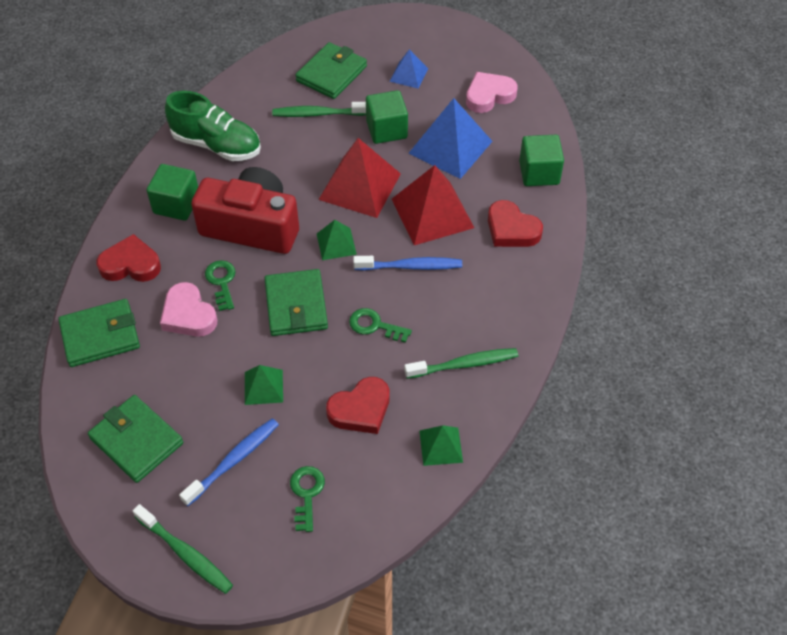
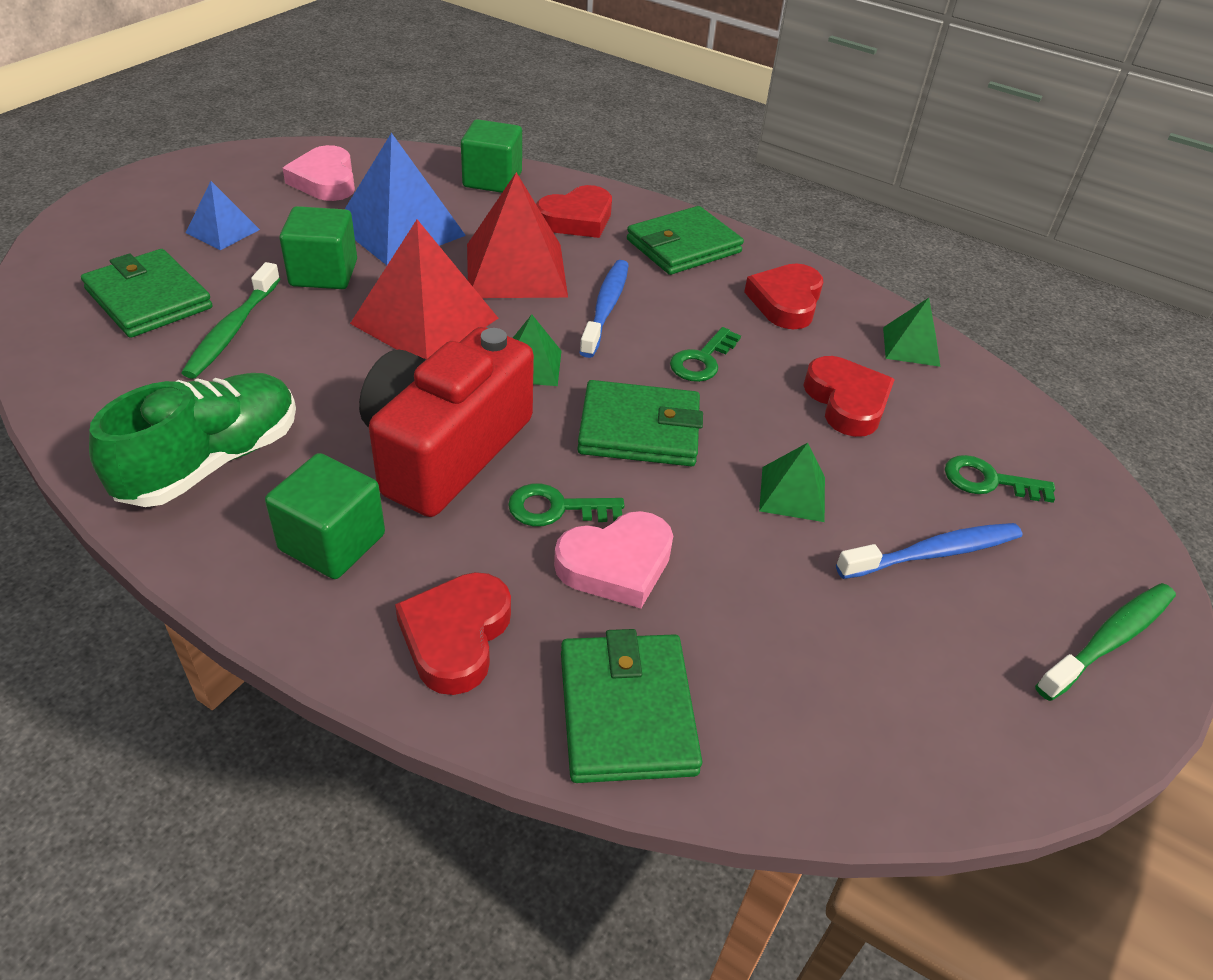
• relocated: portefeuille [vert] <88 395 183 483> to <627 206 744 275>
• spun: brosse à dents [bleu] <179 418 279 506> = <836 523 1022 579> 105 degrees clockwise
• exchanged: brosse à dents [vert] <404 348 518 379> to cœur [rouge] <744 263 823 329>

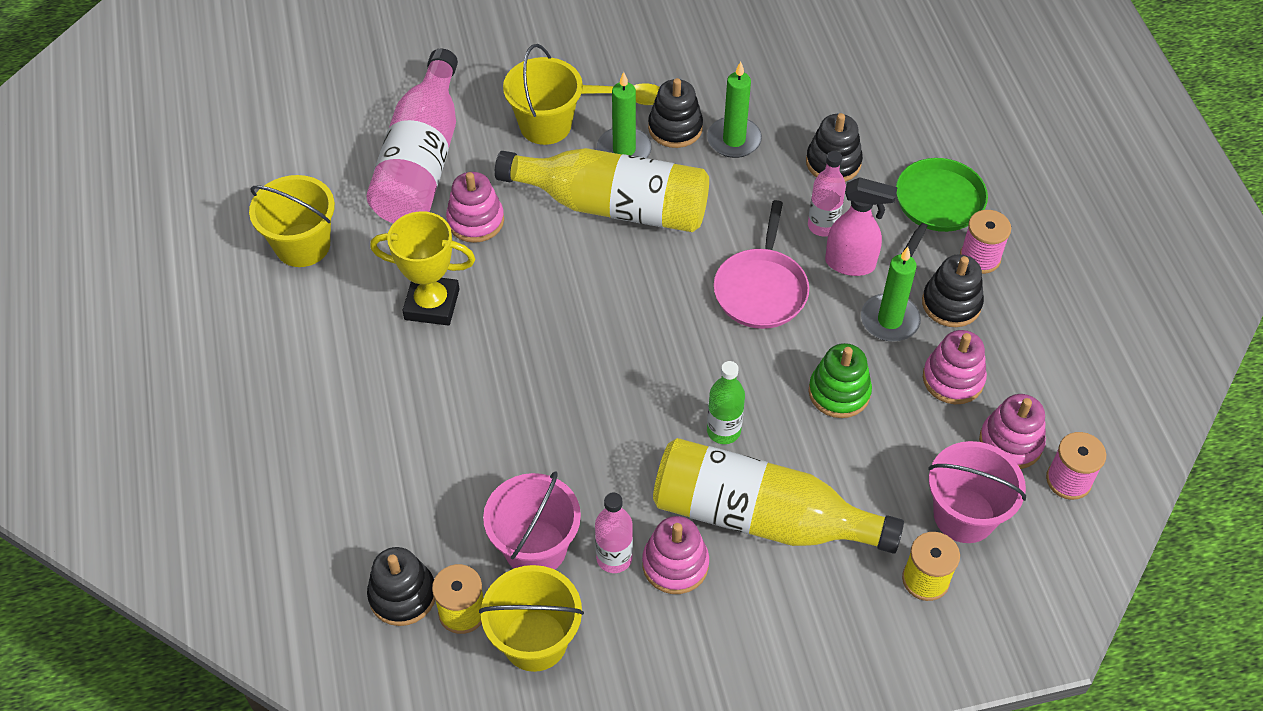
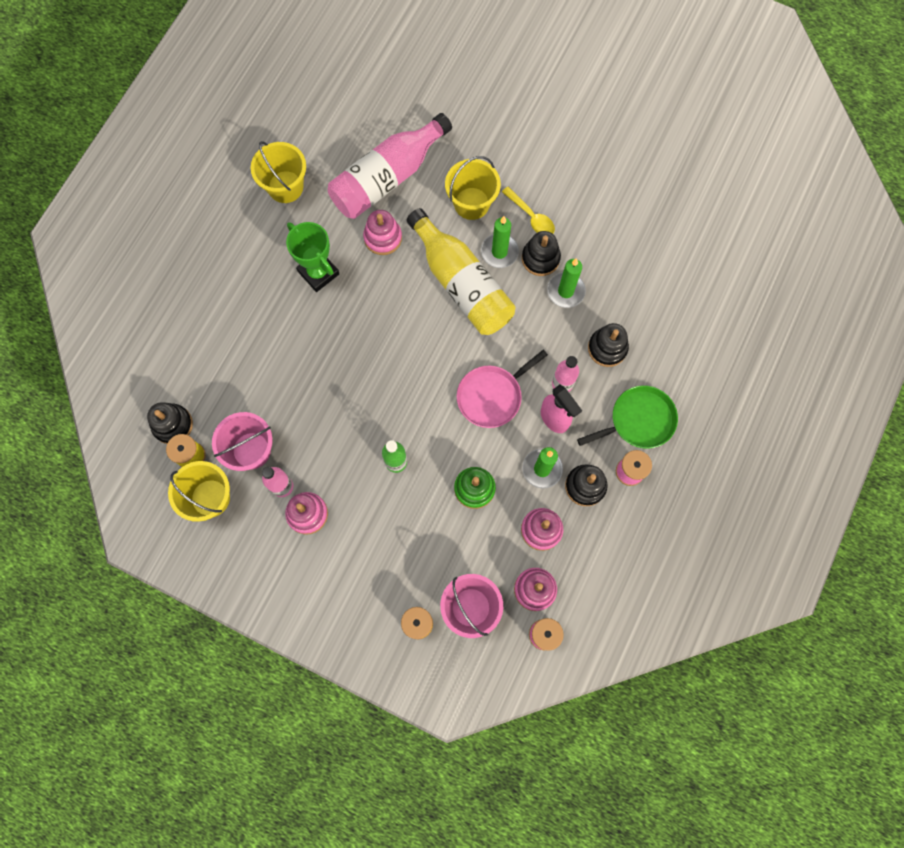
• colour: trophée [jaune] <370 211 475 326> to trophée [vert] <286 222 339 292>
• missing: bouteille [jaune] <653 438 904 554>

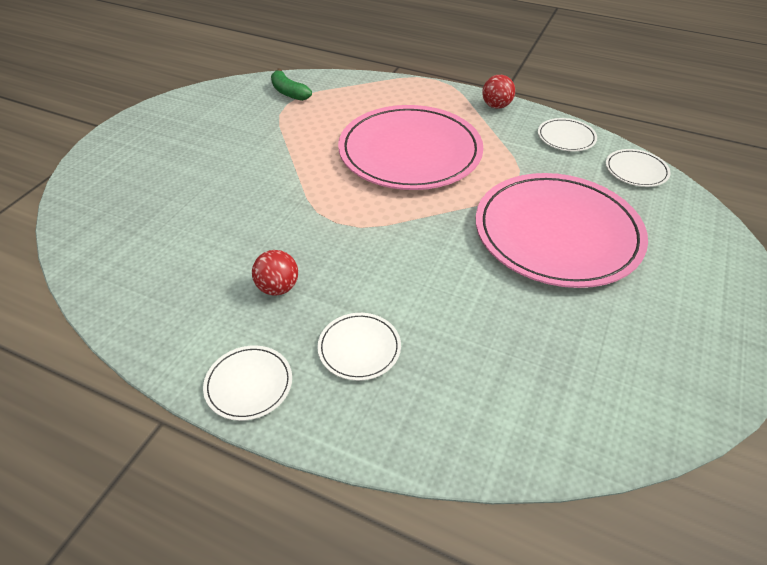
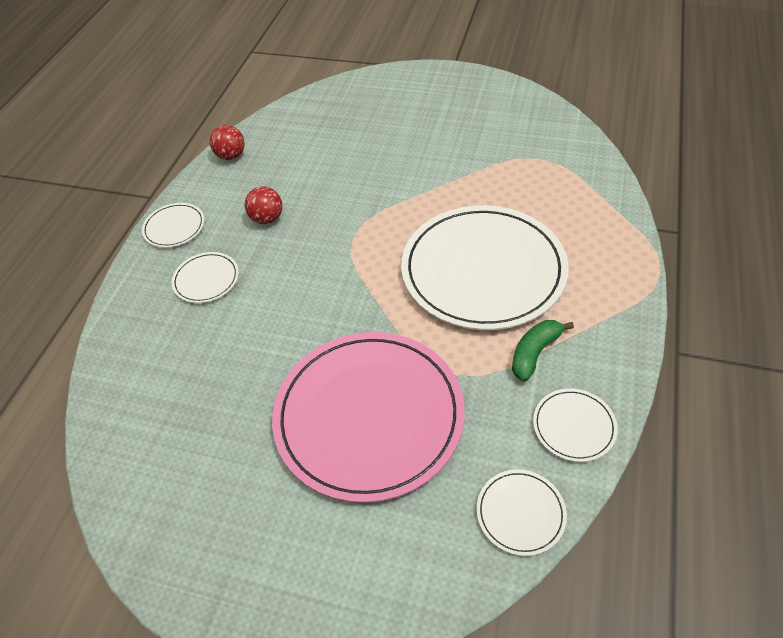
• relocated: banane [vert] <271 68 312 101> to <512 320 574 382>
• colour: assiette [rose] <338 105 483 190> to assiette [blanc] <401 205 569 330>
• relocated: balle [rouge] <482 75 515 109> to <210 125 245 160>

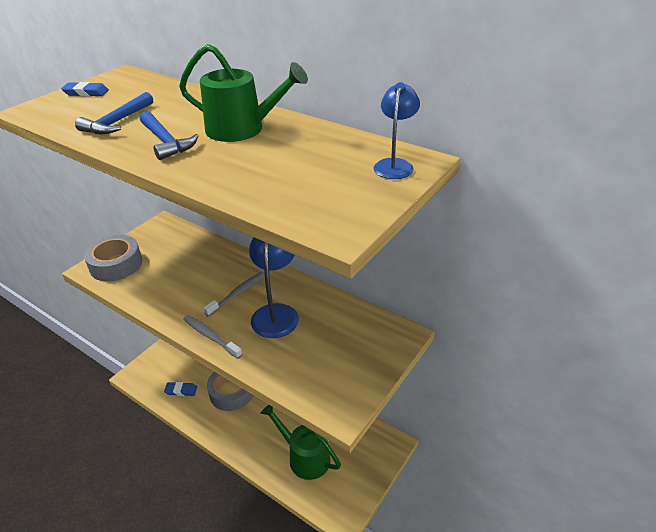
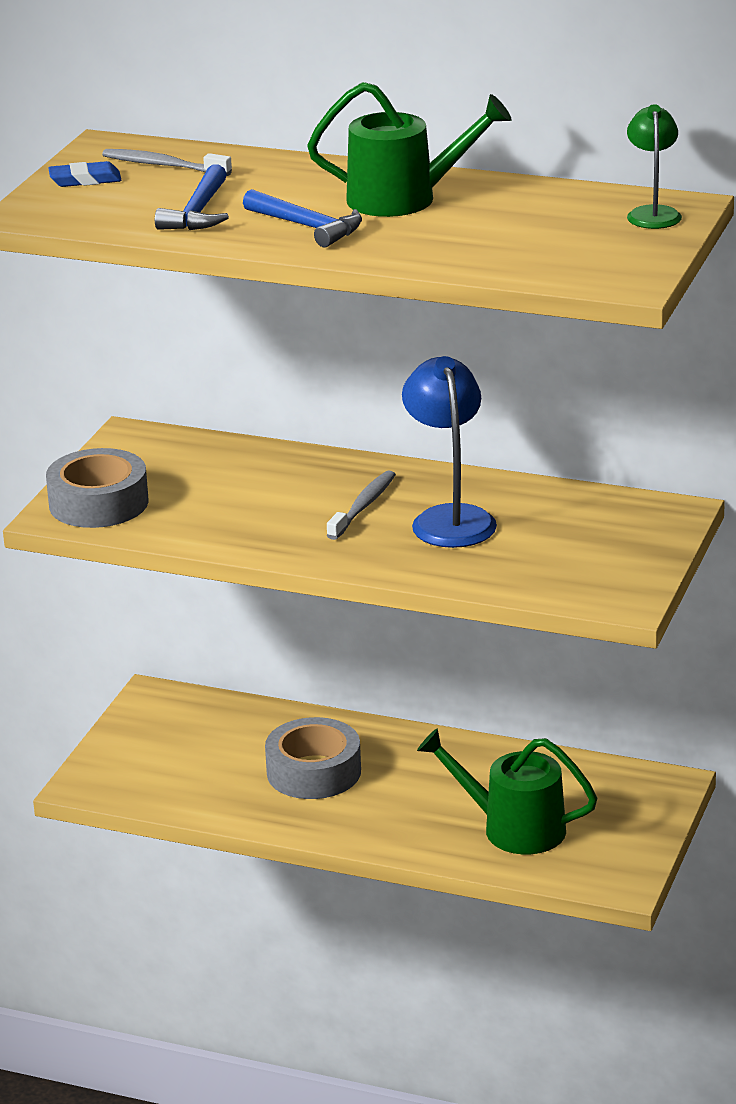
• missing: gomme [bleu] <164 382 197 396>
• relocated: brosse à dents [gris] <183 315 242 359> to <102 149 232 176>
• colour: lampe [bleu] <373 82 420 179> to lampe [vert] <627 104 682 229>

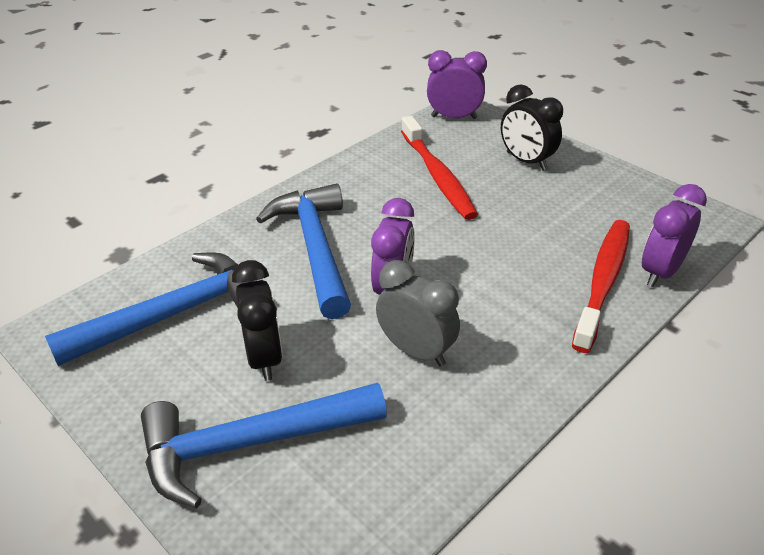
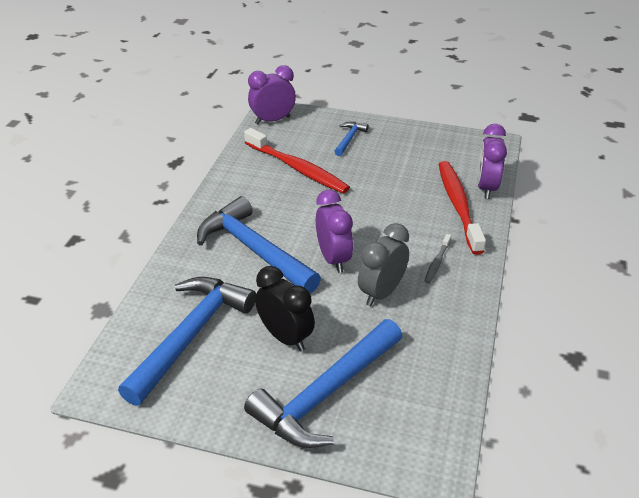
• spun: réveil [gris] <376 260 460 367> = <358 223 409 306> 60 degrees counterclockwise
• exchanged: réveil [noir] <501 84 563 171> to marteau [bleu] <334 122 369 156>
• appeared: brosse à dents [gris] <425 234 451 284>

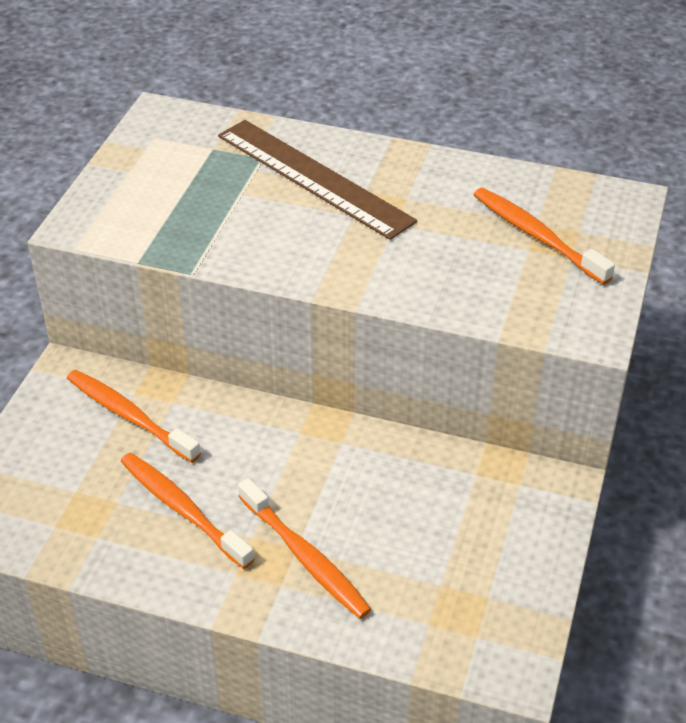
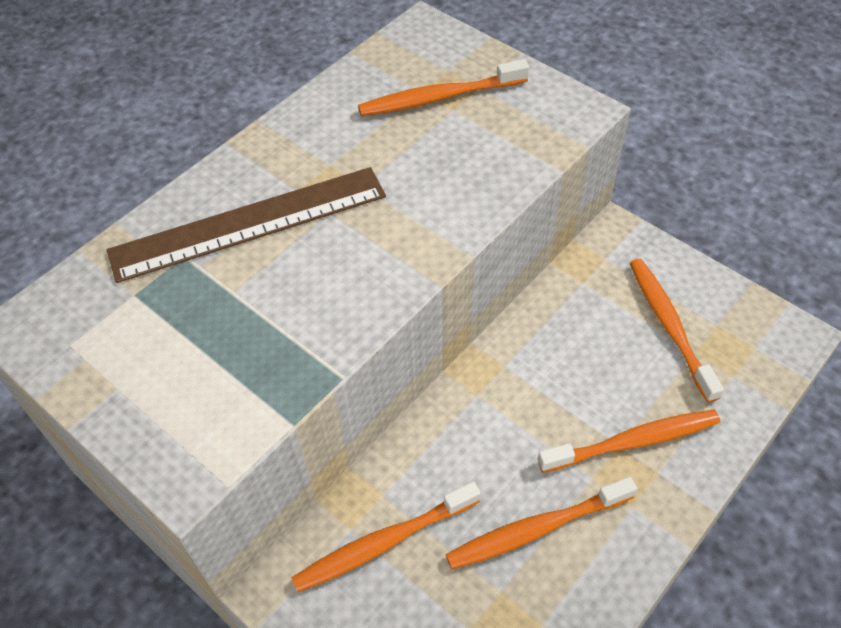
• appeared: brosse à dents [orange] <630 259 724 403>

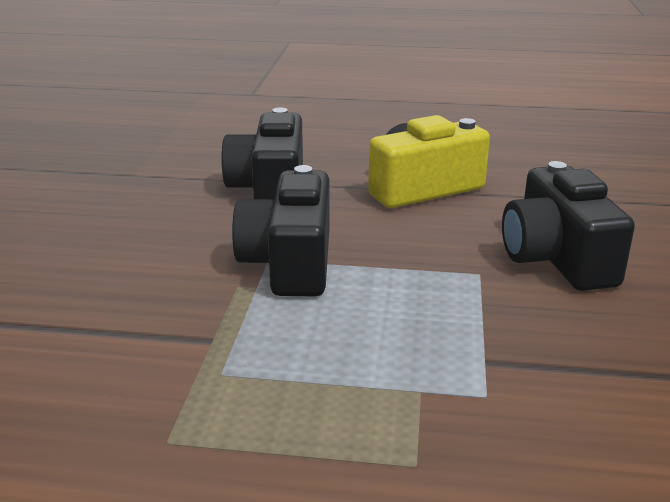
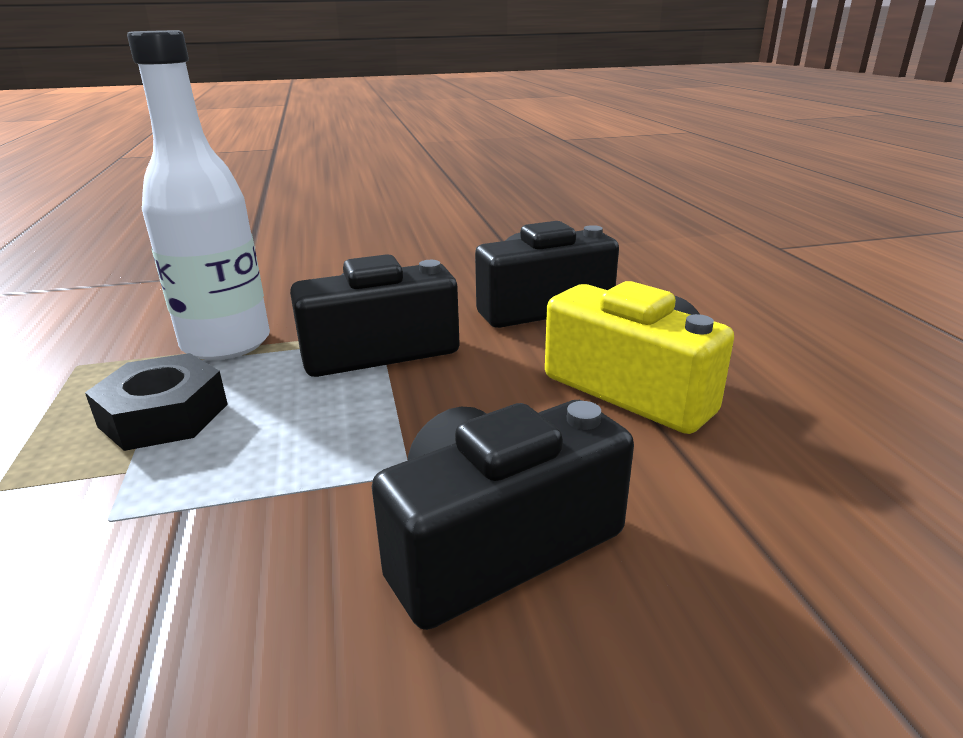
• appeared: écrou [noir] <85 353 228 451>
• appeared: bouteille [blanc] <127 30 270 360>

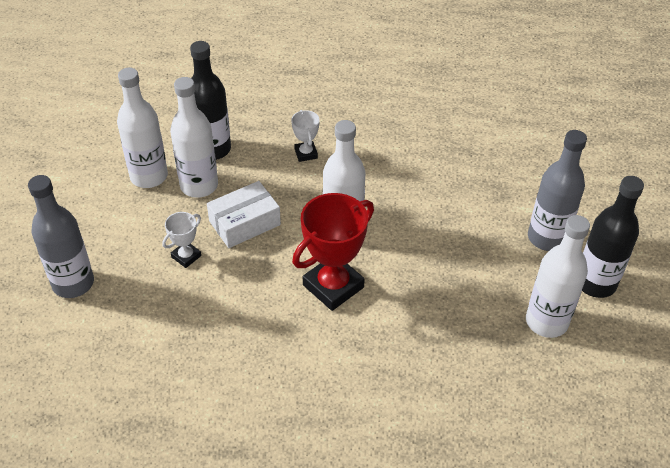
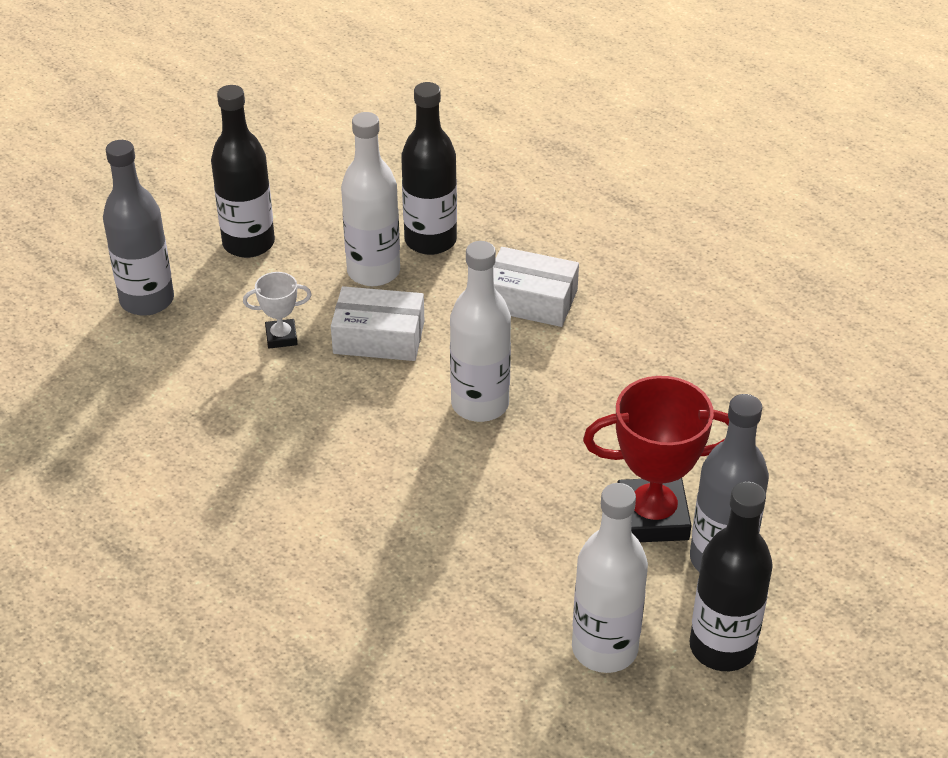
• missing: bouteille [blanc] <117 68 168 188>
• exchanged: trophée [blanc] <291 110 320 162> to boîte [blanc] <493 247 579 327>
• relocated: trophée [rouge] <292 193 374 311> to <583 376 729 542>
• appeared: bouteille [noir] <211 85 275 258>

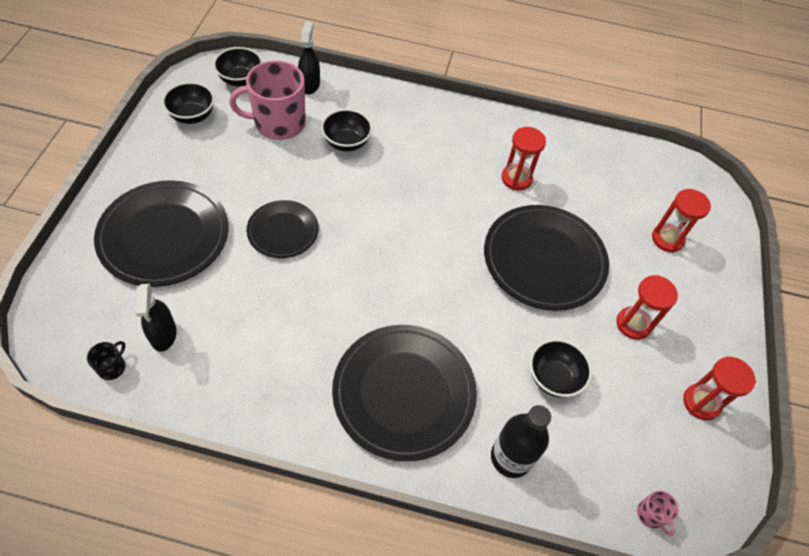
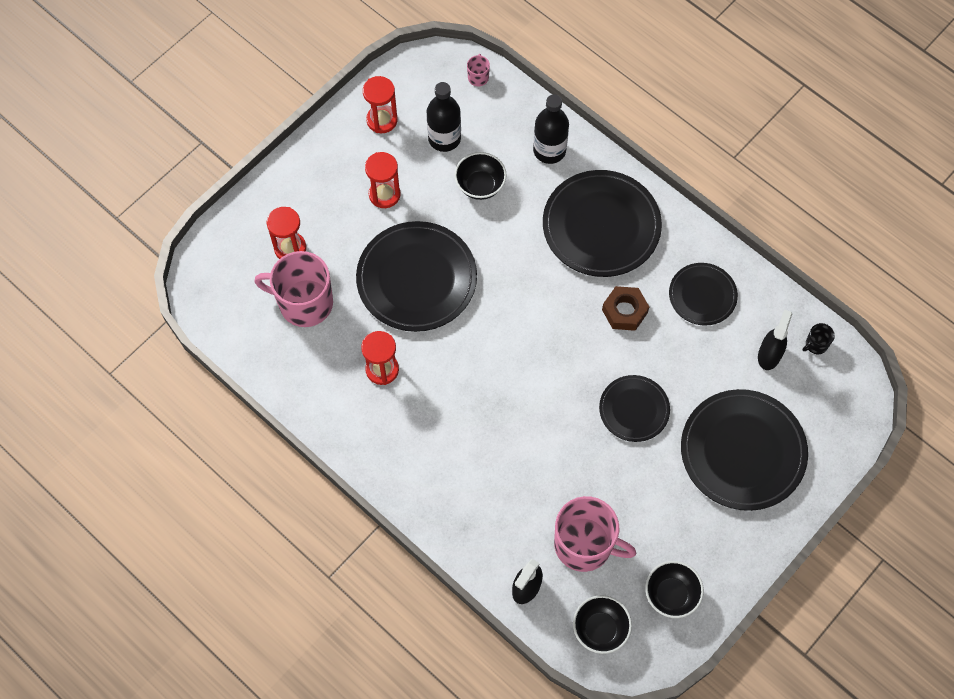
• missing: bol [noir] <321 109 372 152>
• appeared: tasse [rose] <254 251 333 327>
• appeared: bouteille [noir] <427 82 461 152>
• appeared: écrou [marron] <602 286 649 331>
• appeared: assiette [noir] <669 263 738 326>

